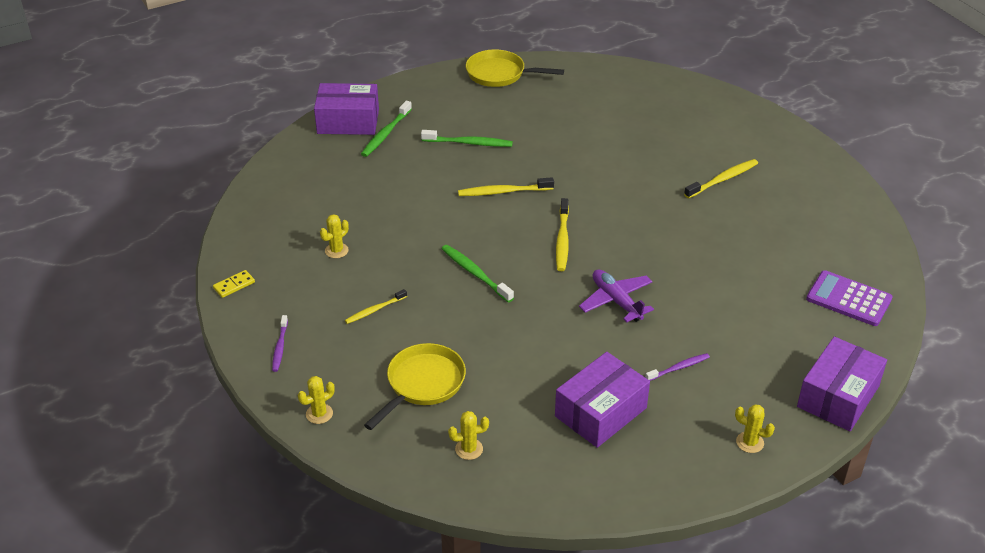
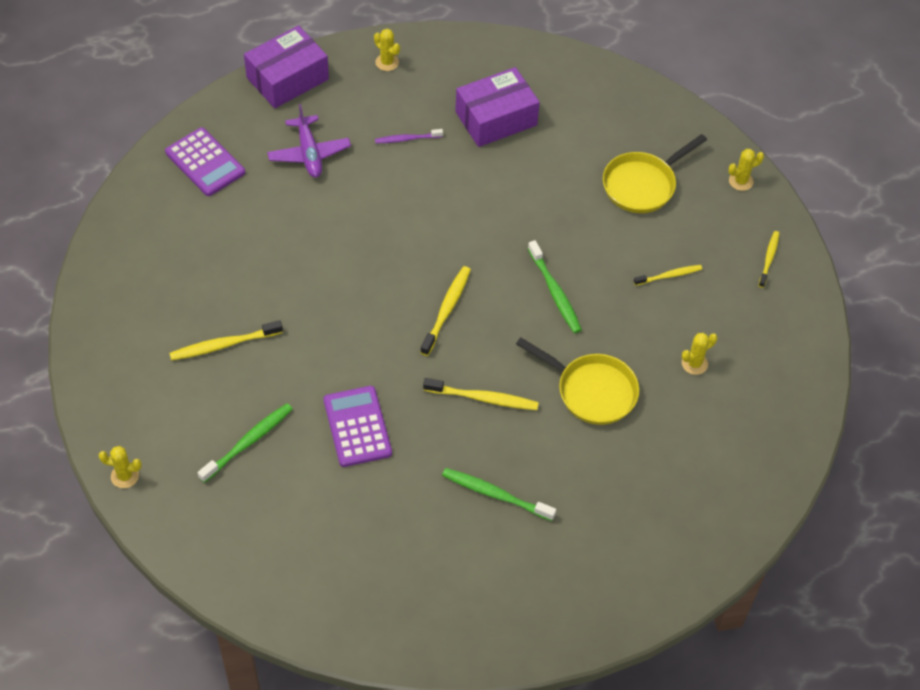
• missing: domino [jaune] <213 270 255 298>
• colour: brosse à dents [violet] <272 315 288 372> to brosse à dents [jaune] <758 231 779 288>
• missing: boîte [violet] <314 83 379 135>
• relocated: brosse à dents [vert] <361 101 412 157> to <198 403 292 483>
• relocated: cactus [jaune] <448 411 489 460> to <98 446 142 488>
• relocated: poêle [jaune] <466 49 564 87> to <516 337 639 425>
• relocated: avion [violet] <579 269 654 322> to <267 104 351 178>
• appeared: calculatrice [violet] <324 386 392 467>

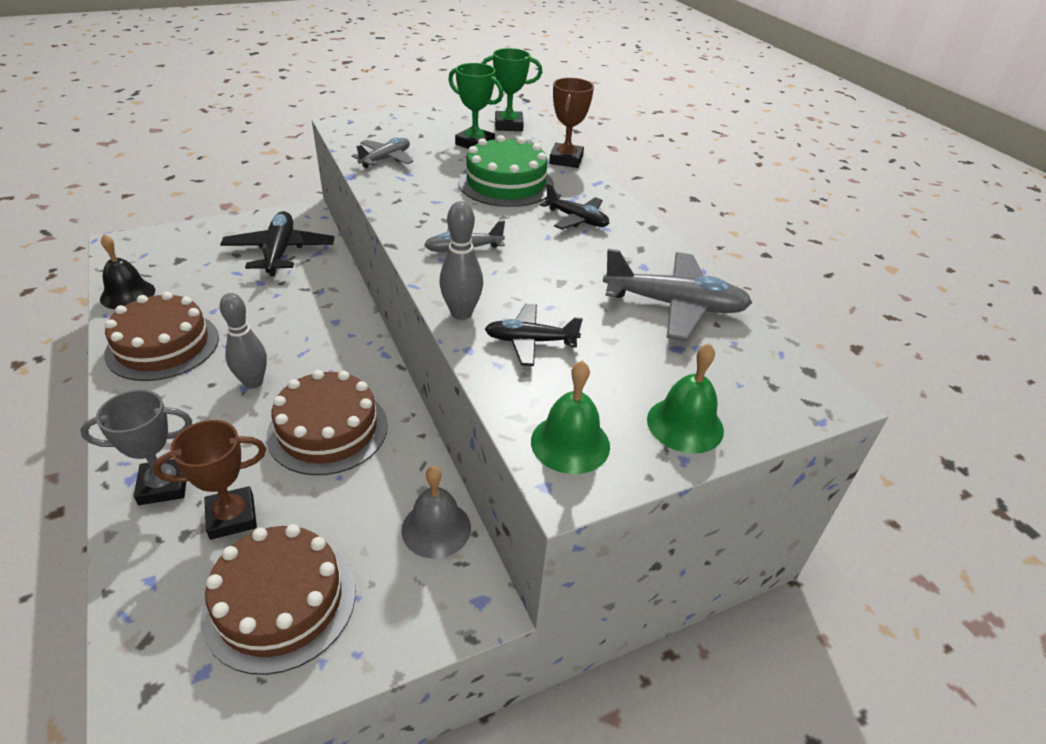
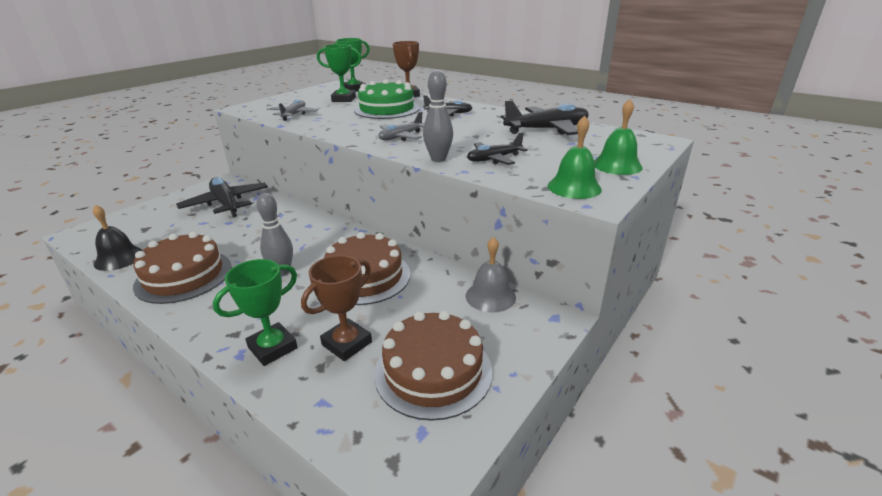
• colour: trophée [gris] <80 390 192 505> to trophée [vert] <213 259 298 366>
• colour: avion [gris] <603 248 752 341> to avion [noir] <501 100 589 135>

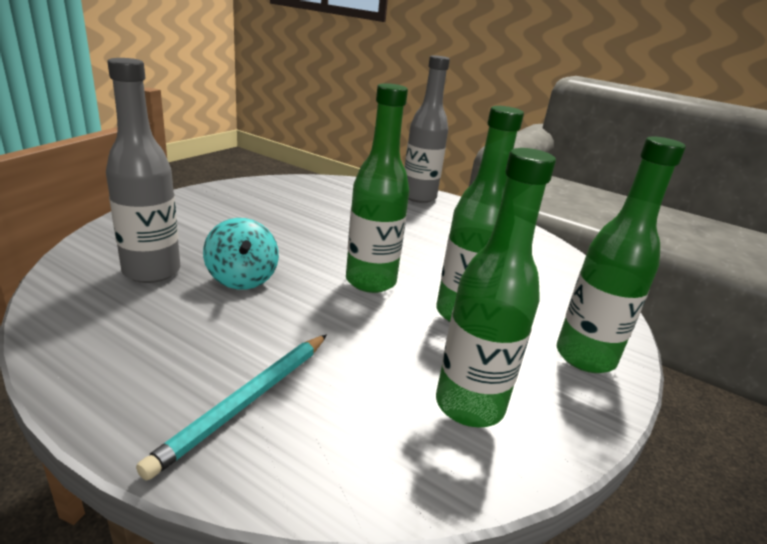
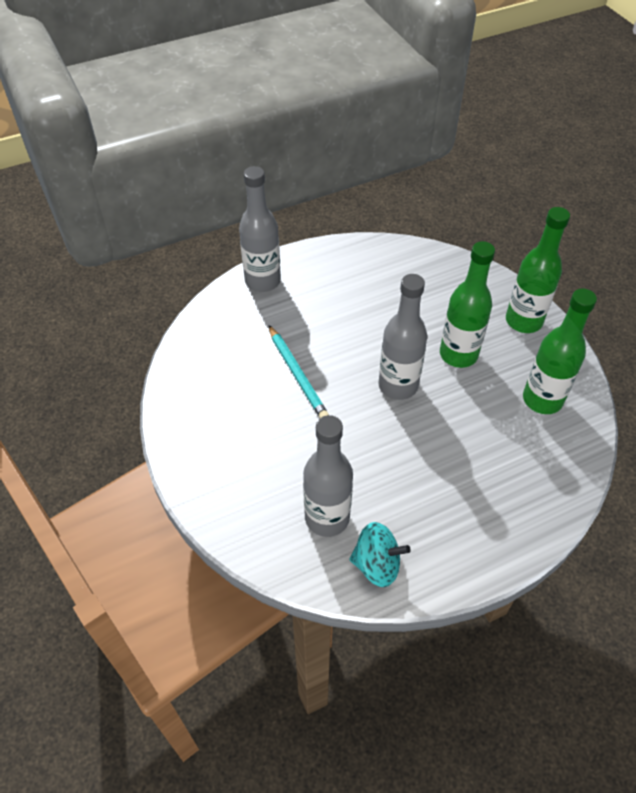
• relocated: crayon [turquoise] <136 335 327 481> to <269 325 329 418>
• relocated: toupie [turquoise] <203 218 279 290> to <350 522 411 587>
• colour: bouteille [vert] <346 83 409 293> to bouteille [gris] <378 274 427 400>

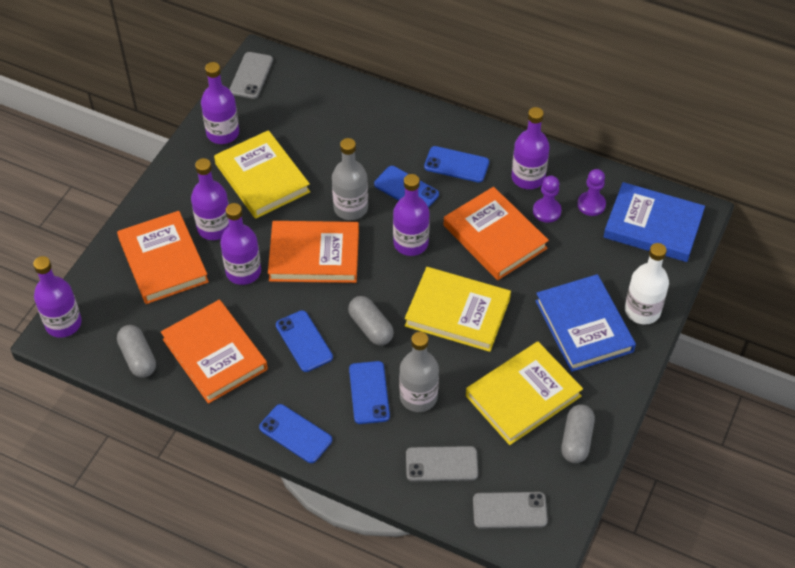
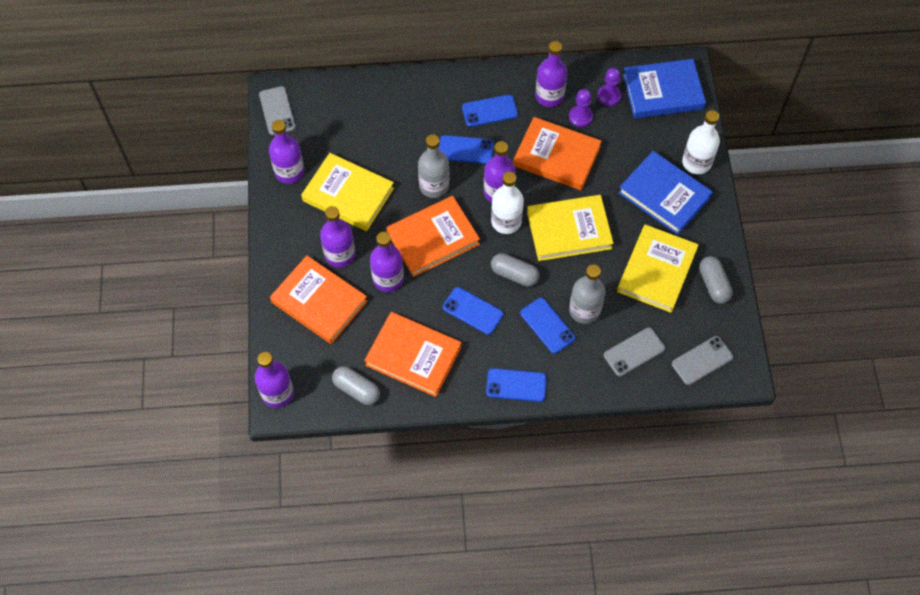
• appeared: bouteille [blanc] <491 172 524 234>

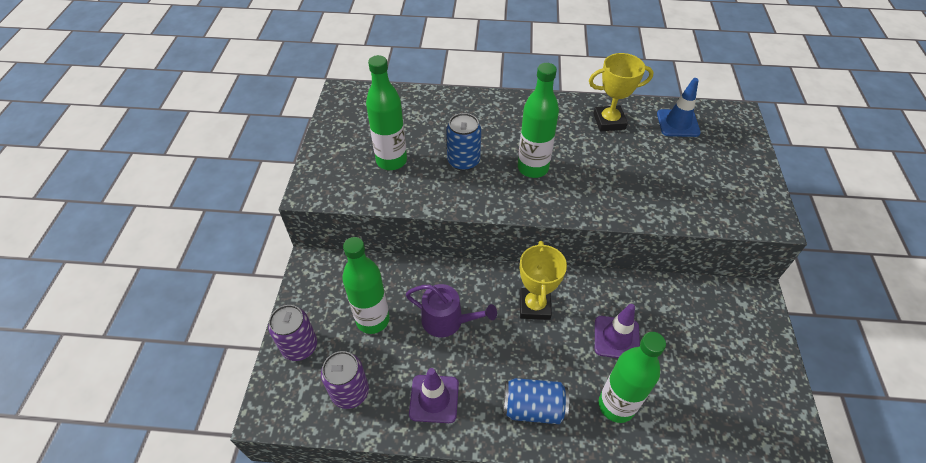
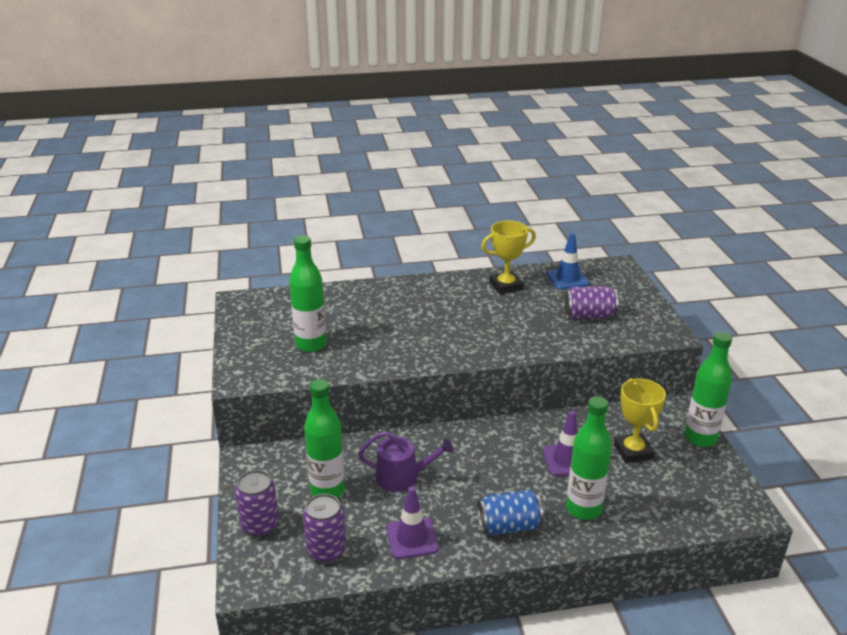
• missing: canette [bleu] <446 113 481 171>
• relocated: bouteille [vert] <518 63 559 178> to <684 332 732 447>
• relocated: trophée [jaune] <520 241 567 320> to <614 378 666 463>
• appeared: canette [violet] <564 286 618 319>

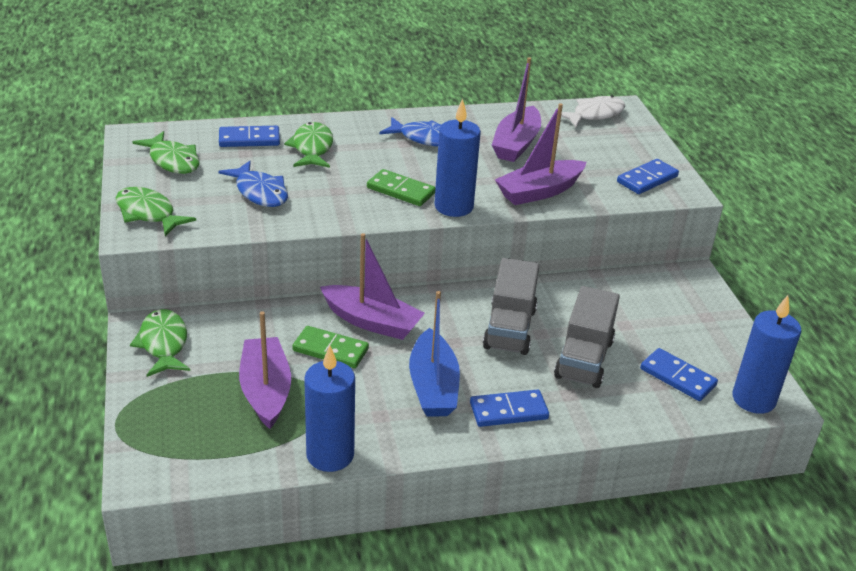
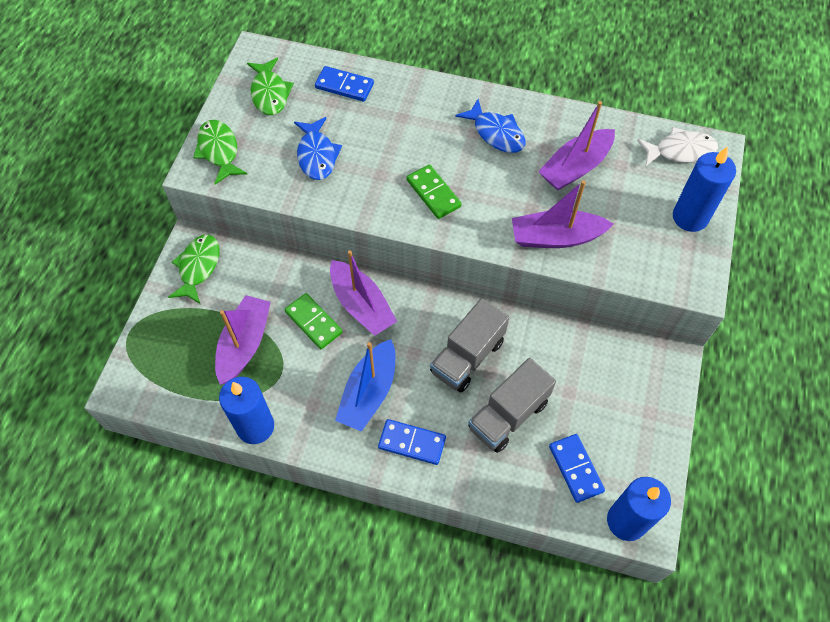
• missing: poisson [vert] <284 122 333 168>
• relocated: bougie [bleu] <434 99 481 217> to <673 146 736 232>
• missing: domino [bleu] <617 159 679 194>

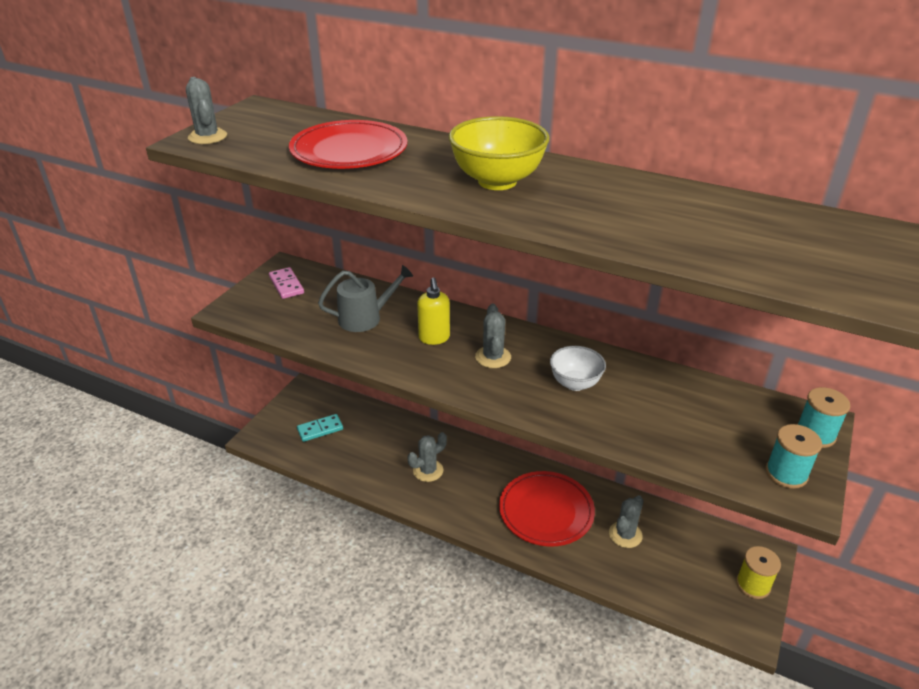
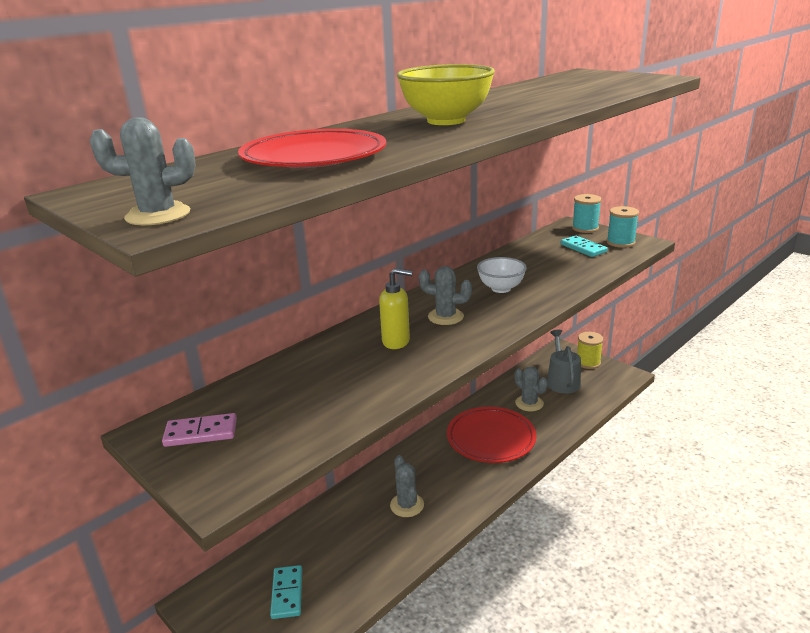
• relocated: arrosoir [gris] <318 265 413 332> to <547 330 581 394>
• appeared: domino [turquoise] <561 235 607 257>

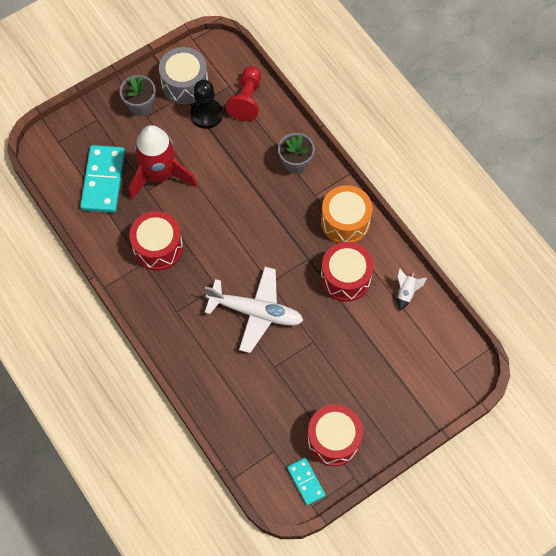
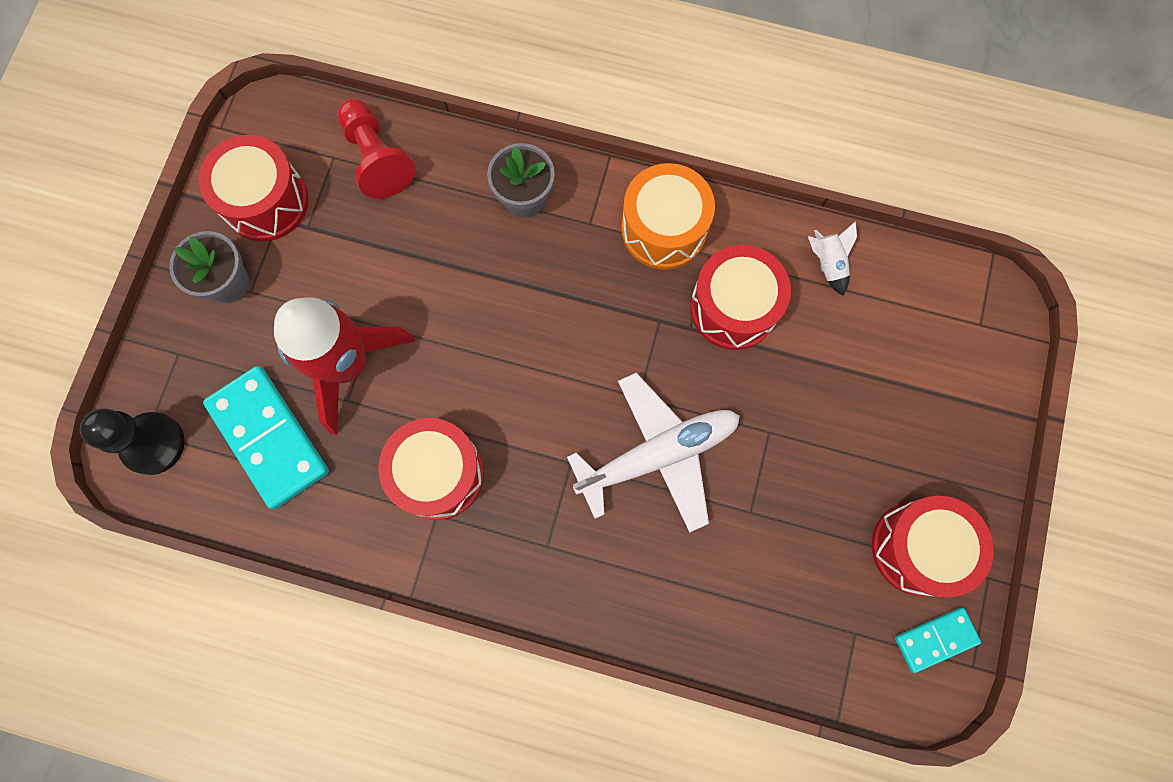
• colour: tambour [gris] <159 47 208 104> to tambour [rouge] <198 135 308 242>
• relocated: pion [noir] <190 80 223 129> to <80 408 185 475>
• spun: domino [turquoise] <287 458 325 505> = <895 608 981 673> 45 degrees counterclockwise

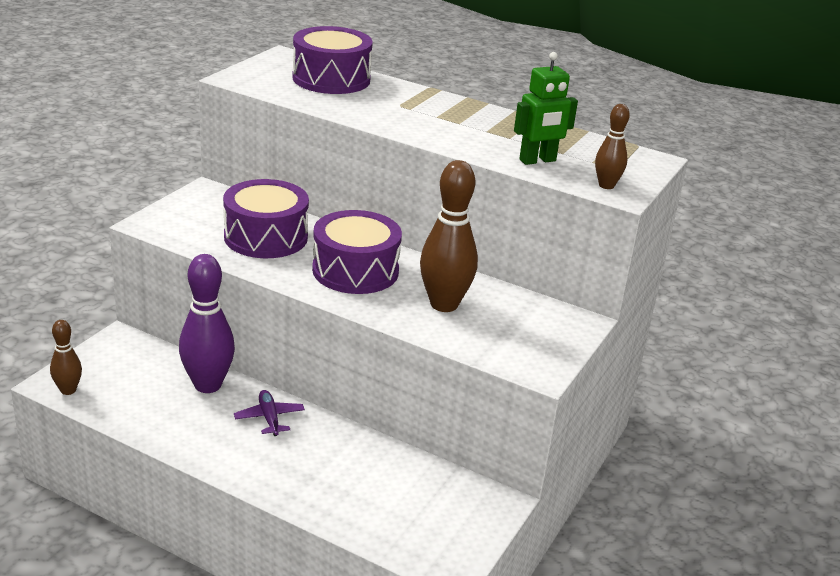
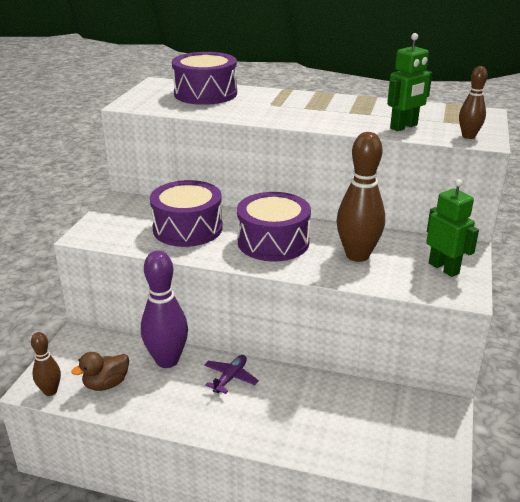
• spun: avion [violet] <234 390 305 436> = <204 355 259 394> 60 degrees clockwise
• appeared: canard [marron] <71 352 129 391>
• appeared: robot [vert] <426 179 479 277>

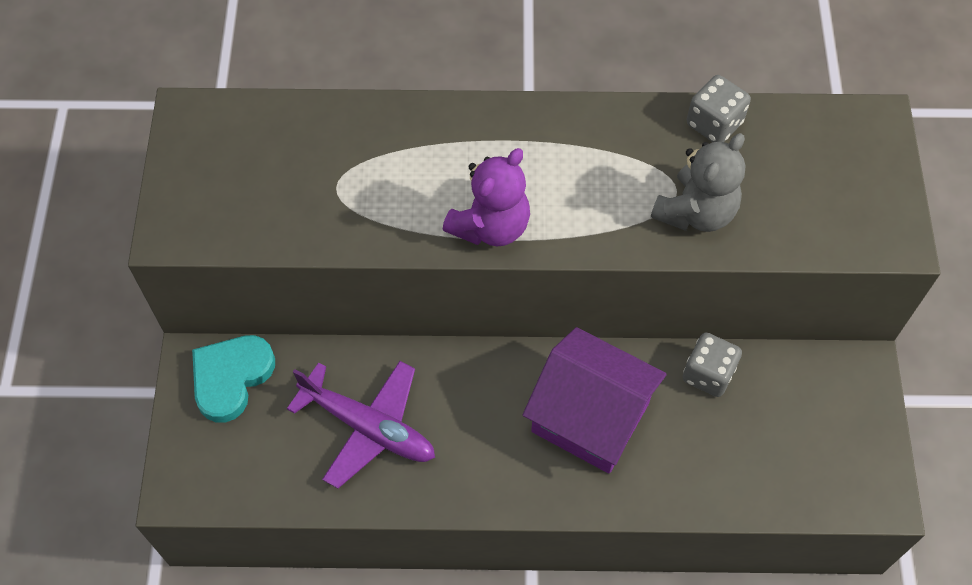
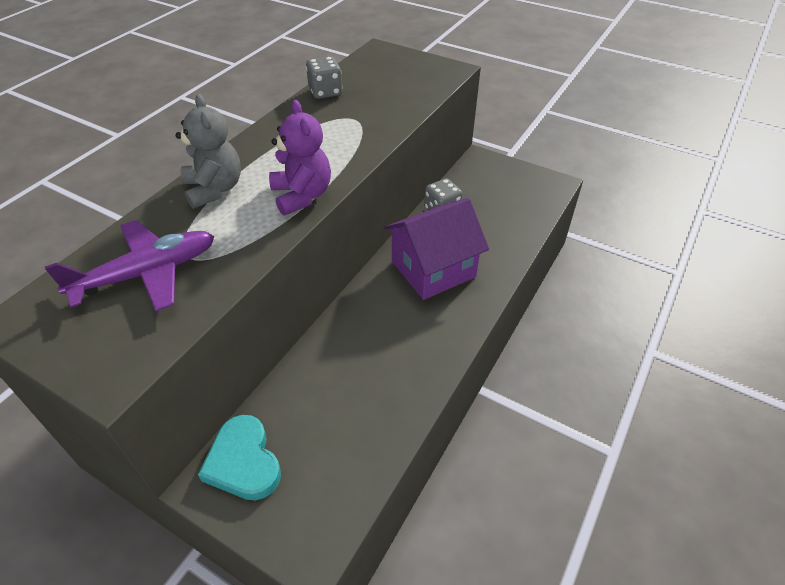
• relocated: avion [violet] <287 361 435 489> to <45 220 214 311>
• relocated: ours en peluche [gris] <651 133 745 232> to <175 94 241 209>

